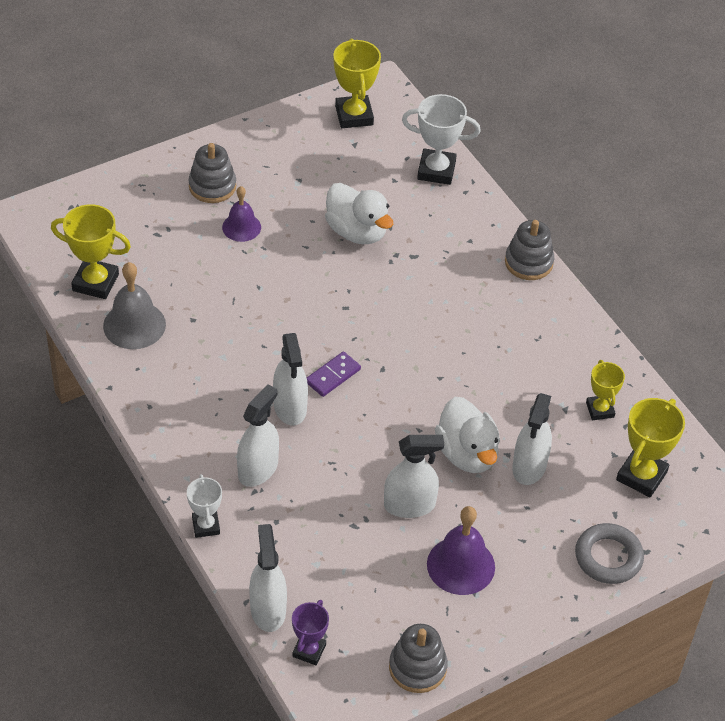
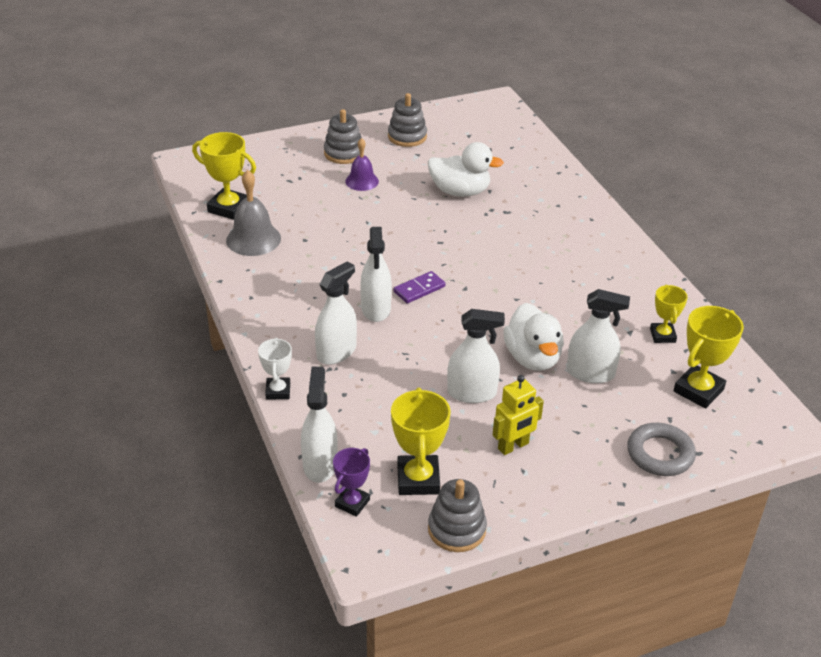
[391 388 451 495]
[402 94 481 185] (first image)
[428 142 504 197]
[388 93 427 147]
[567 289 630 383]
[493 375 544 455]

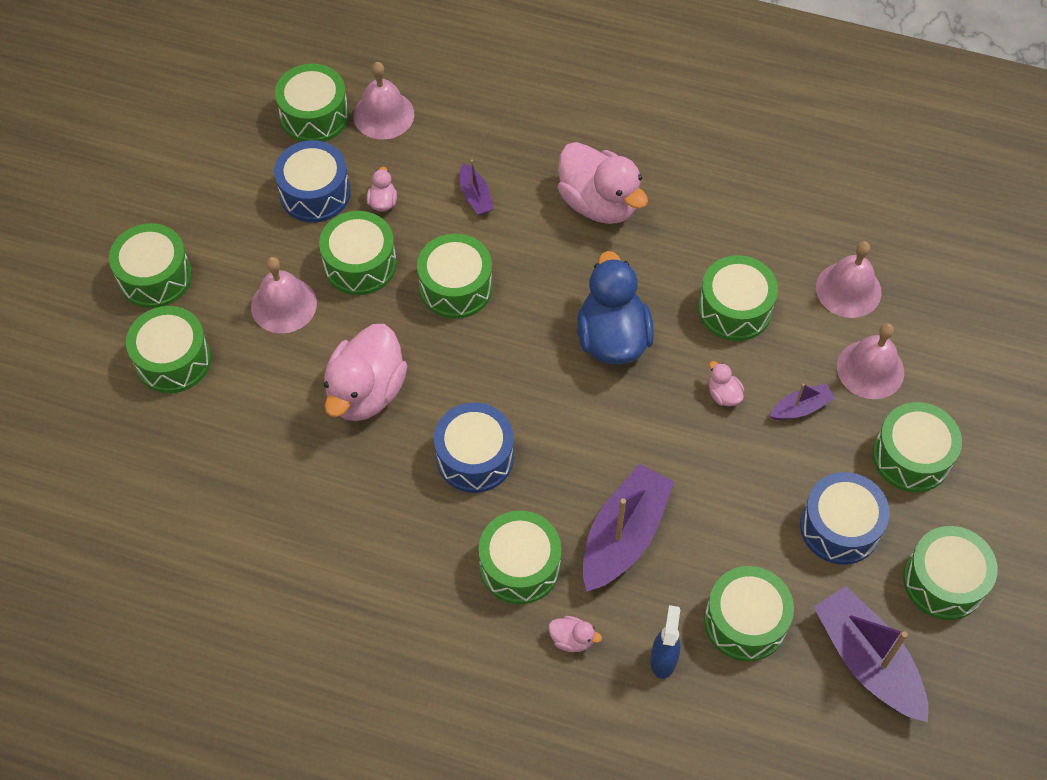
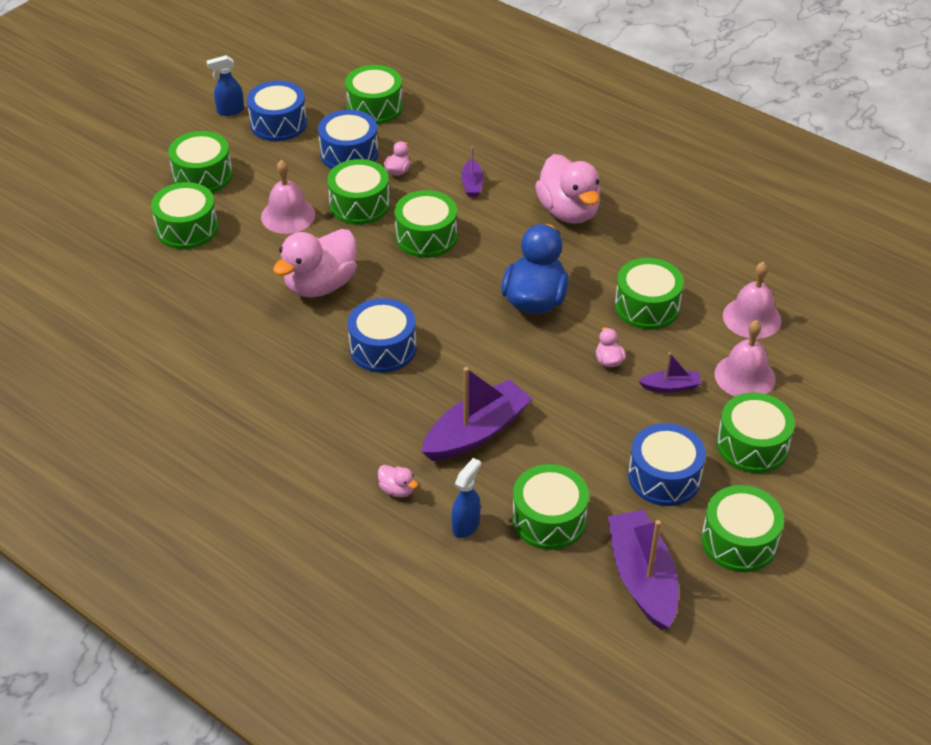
[353 62 414 140] (first image)
[478 510 561 604] (first image)
[207 55 244 116]
[247 81 307 141]

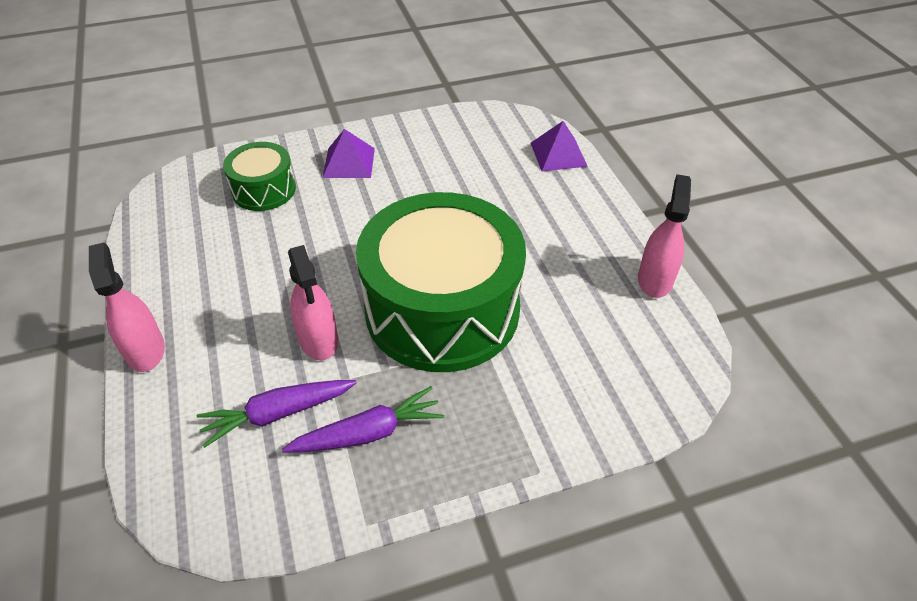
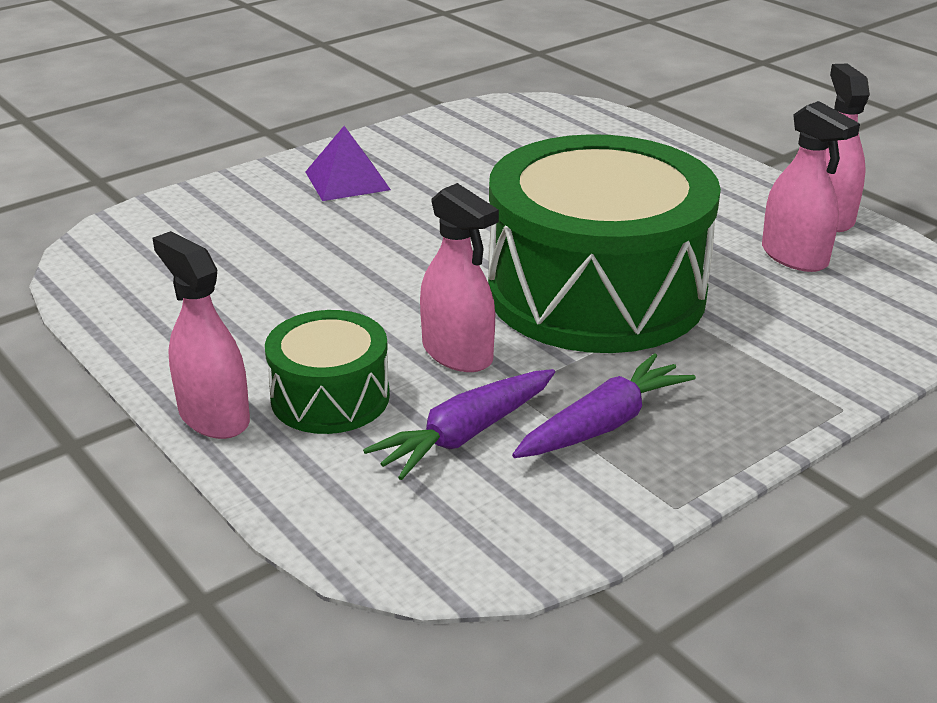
[531 121 588 171] (first image)
[265 310 390 434]
[762 101 860 272]

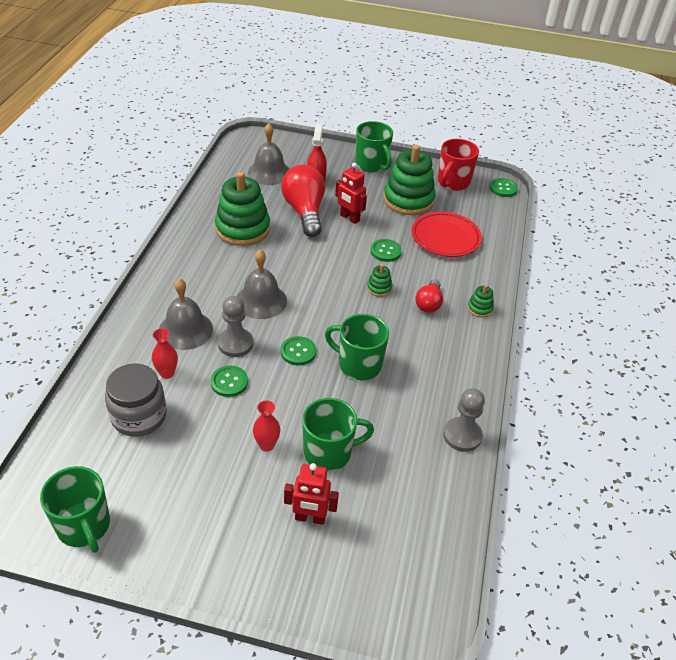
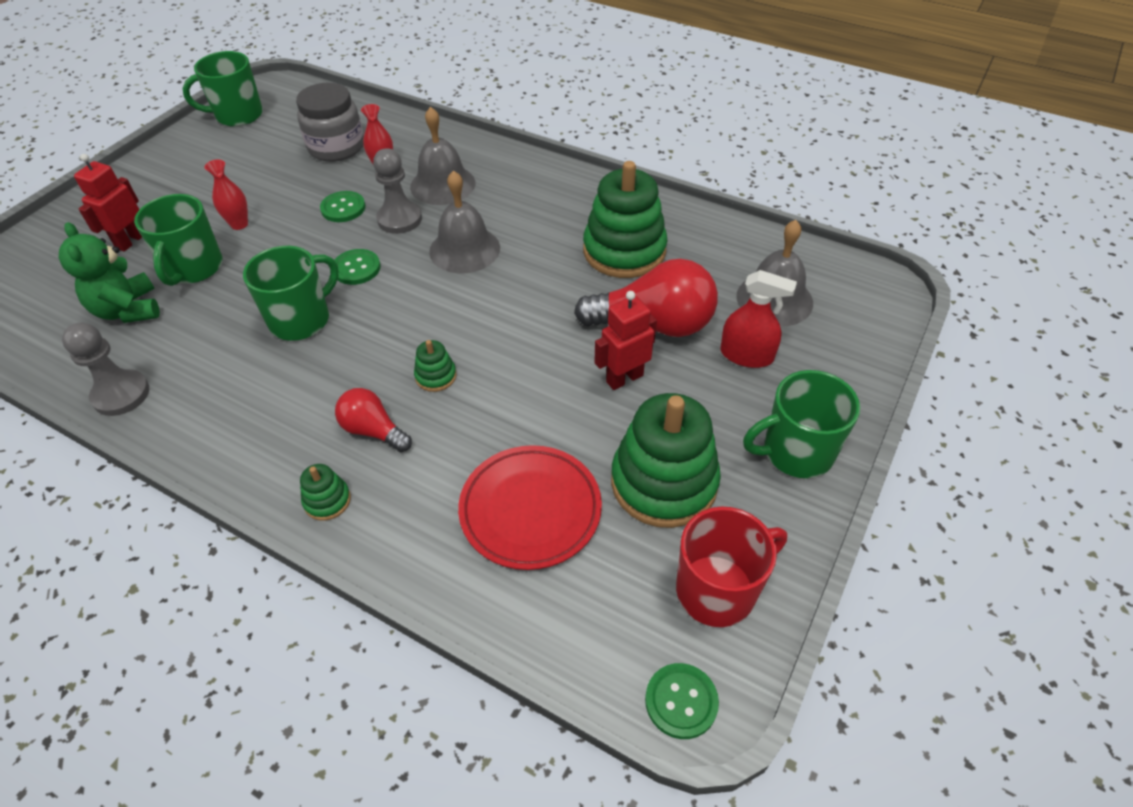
[676 506 787 627]
[370 239 402 262] (first image)
[59 222 160 323]

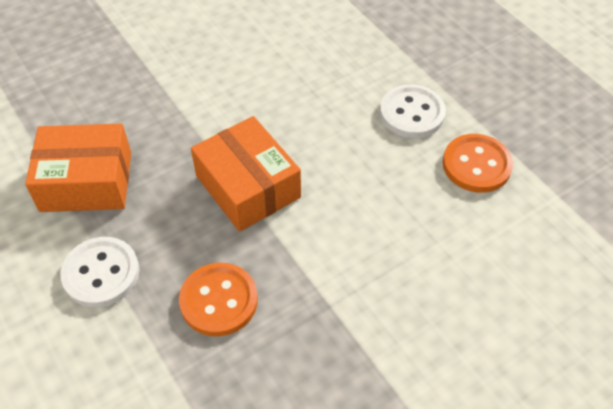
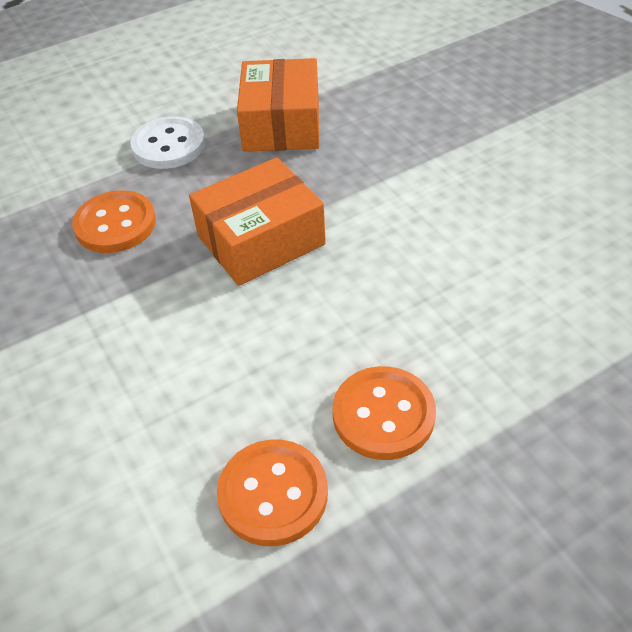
[332 366 436 460]

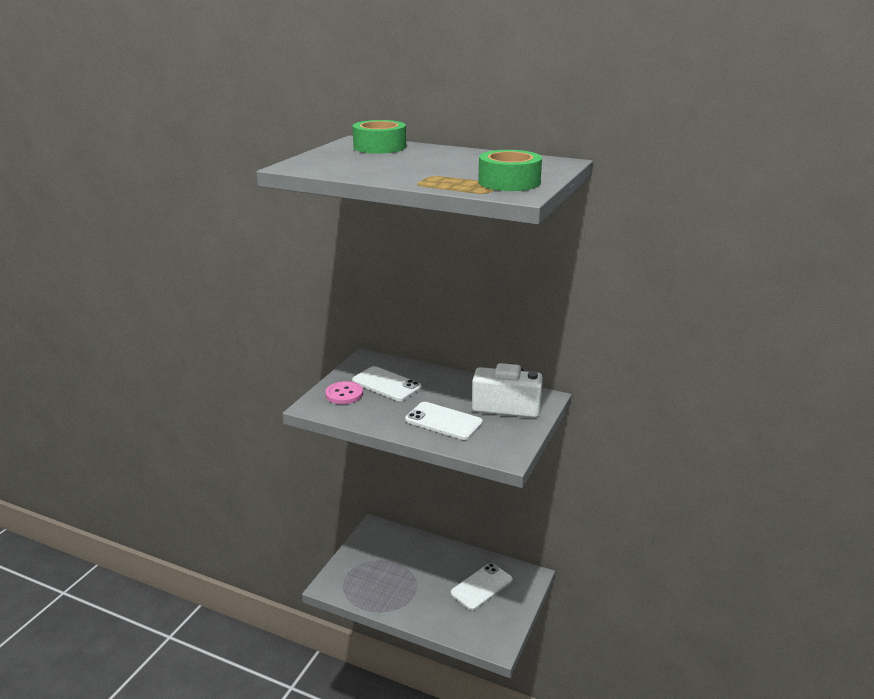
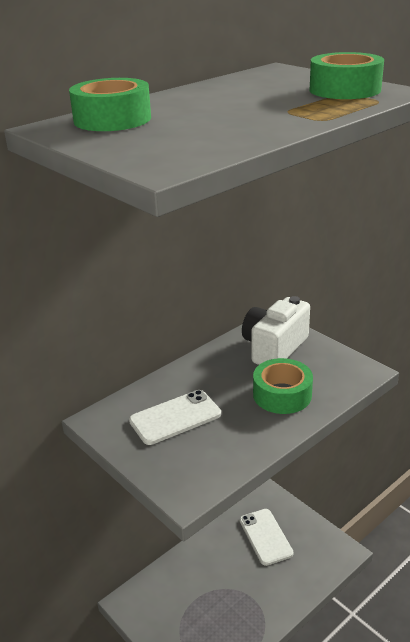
[325 381 363 404] (first image)
[253 358 313 414]

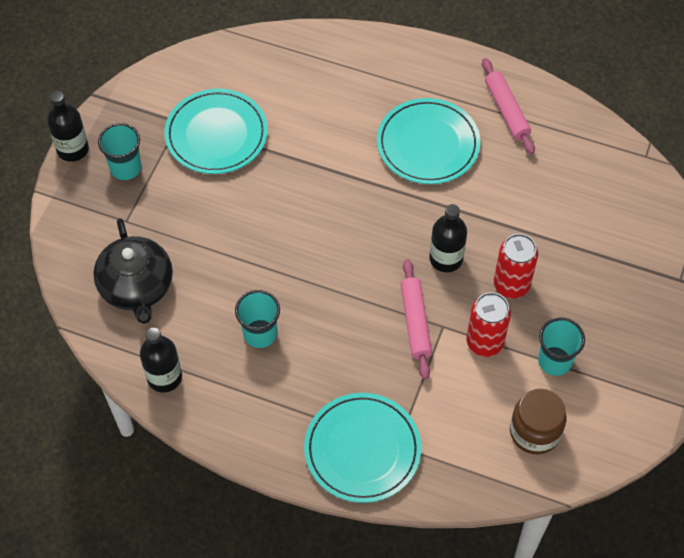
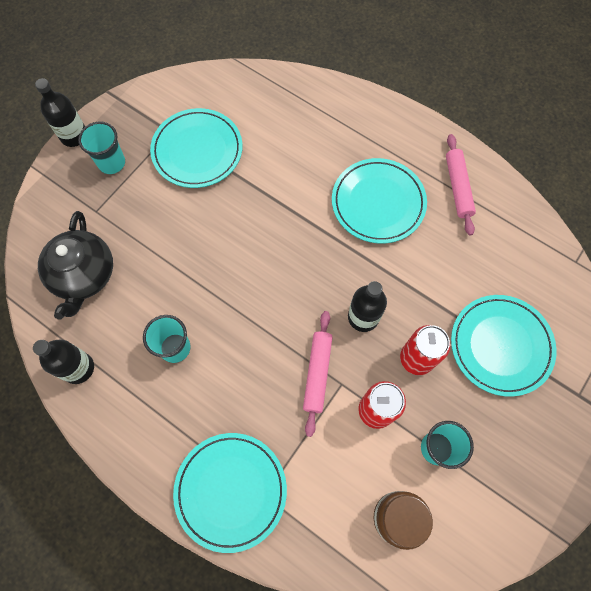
[451 295 557 397]

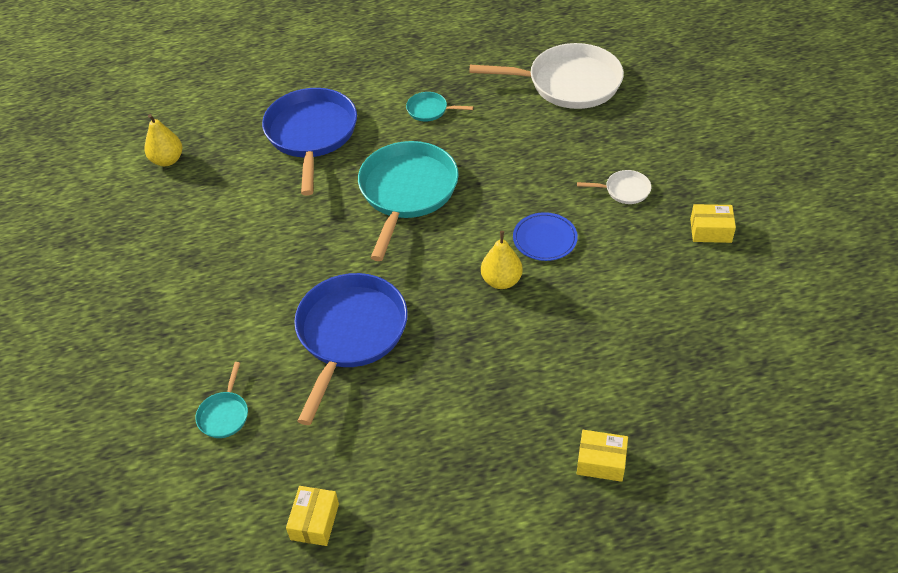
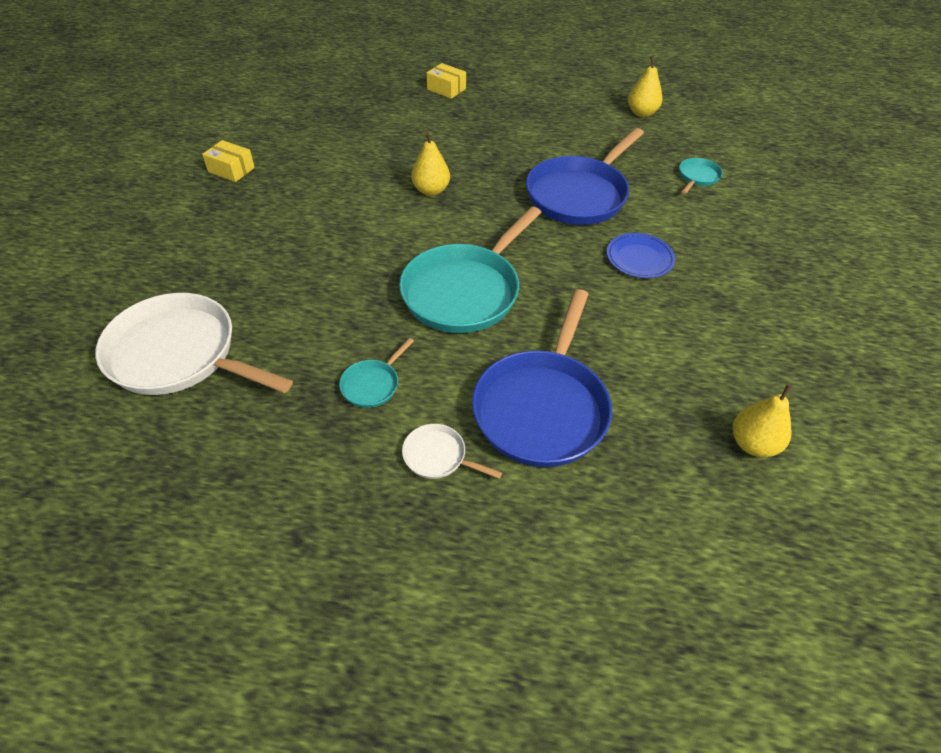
[339 338 414 408]
[402 424 502 479]
[607 233 675 278]
[628 56 663 117]

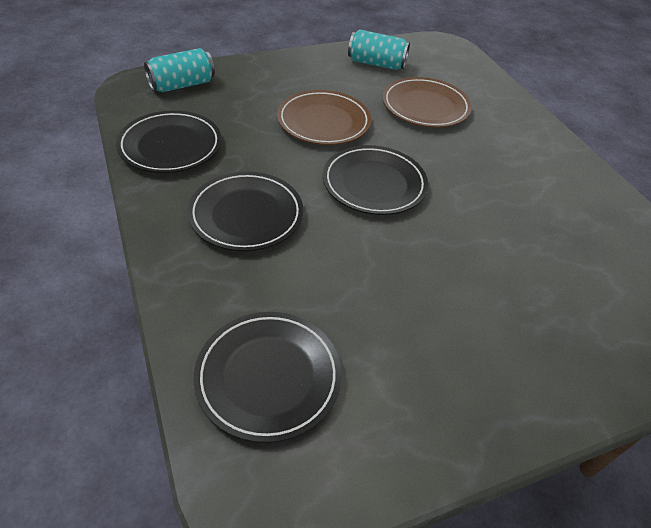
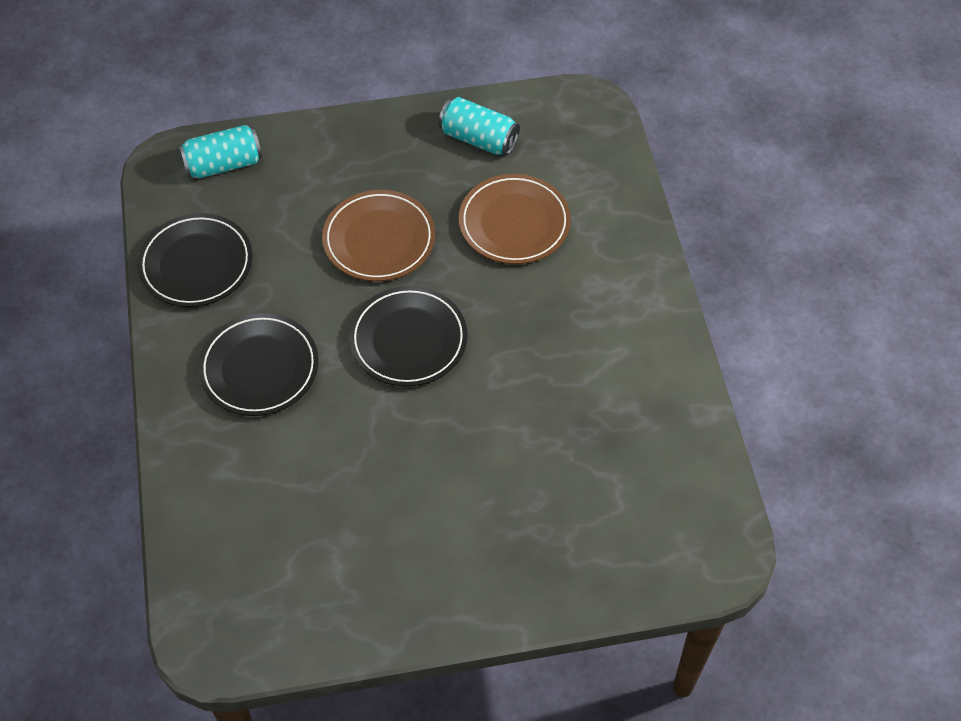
[194 312 342 443] (first image)

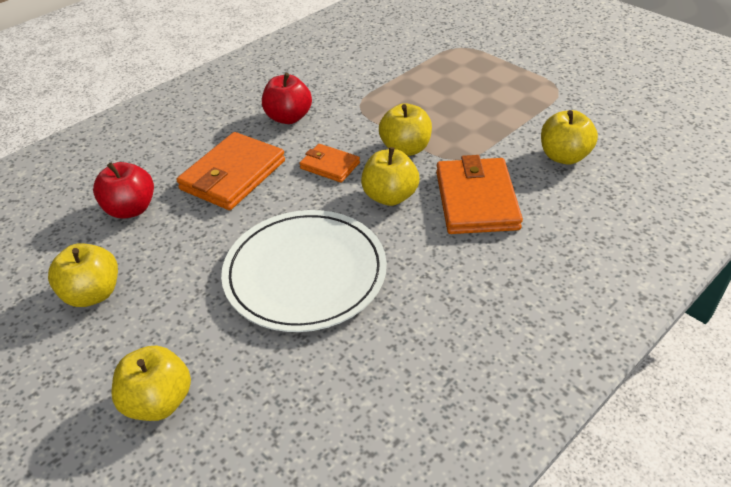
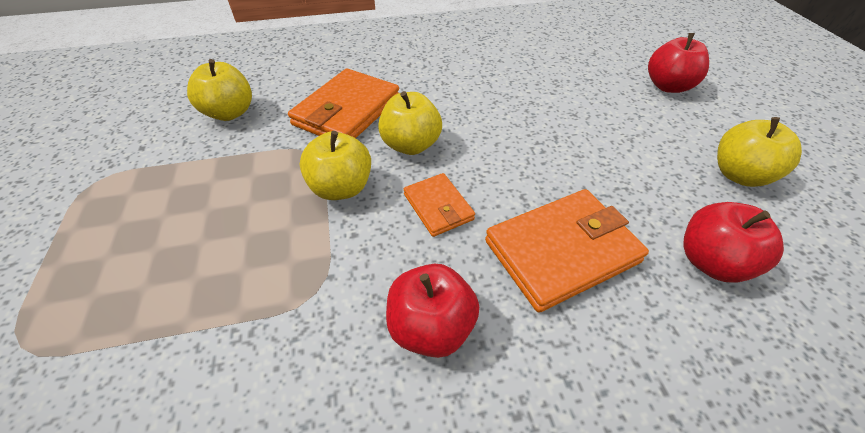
[221 210 387 332] (first image)
[648 33 709 93]

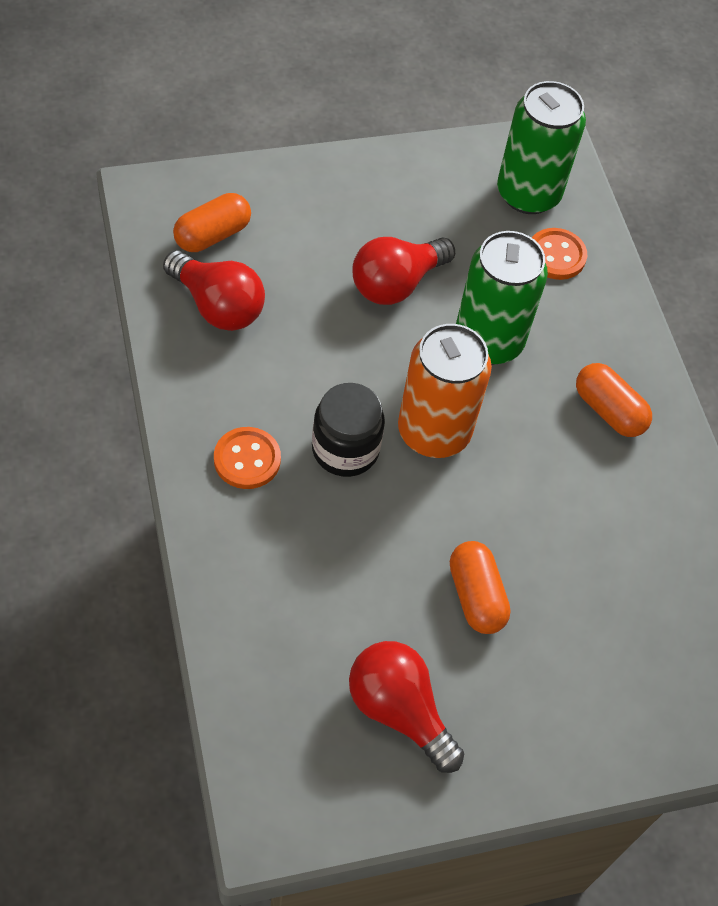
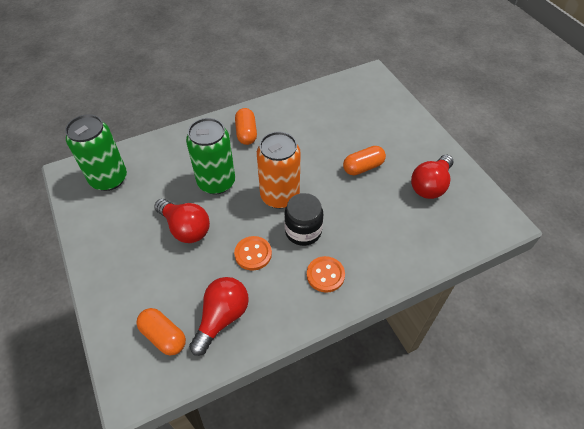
[234 236 272 271]
[235 108 257 145]

